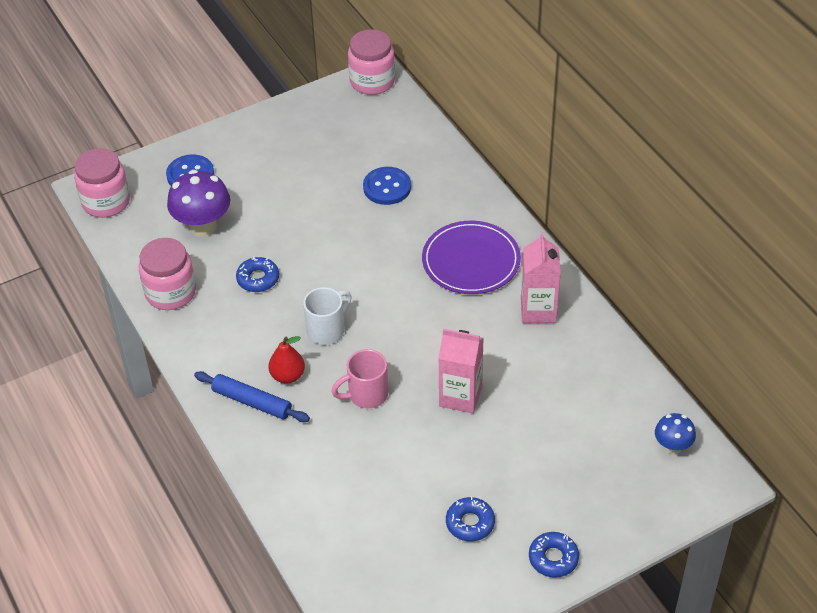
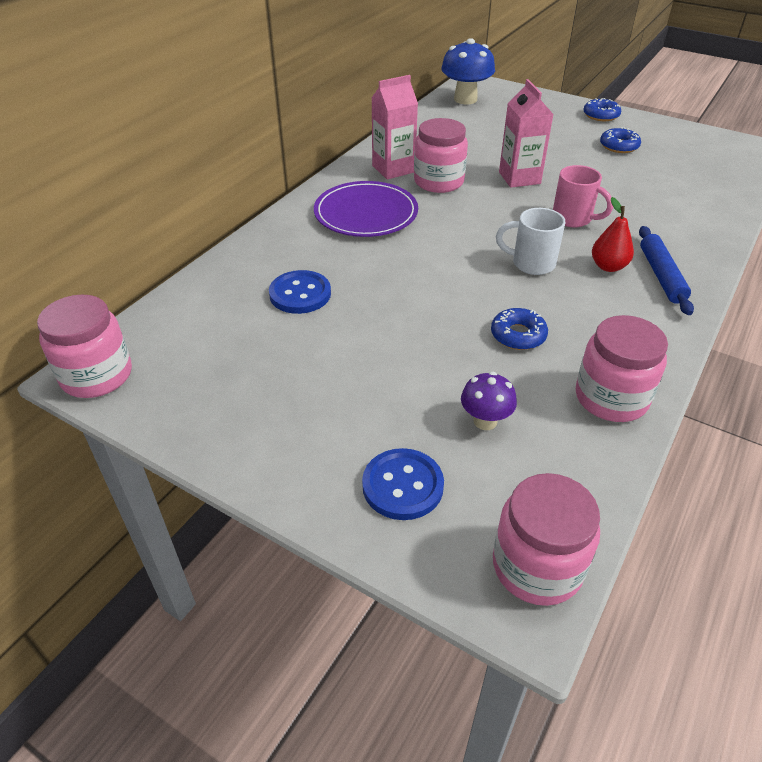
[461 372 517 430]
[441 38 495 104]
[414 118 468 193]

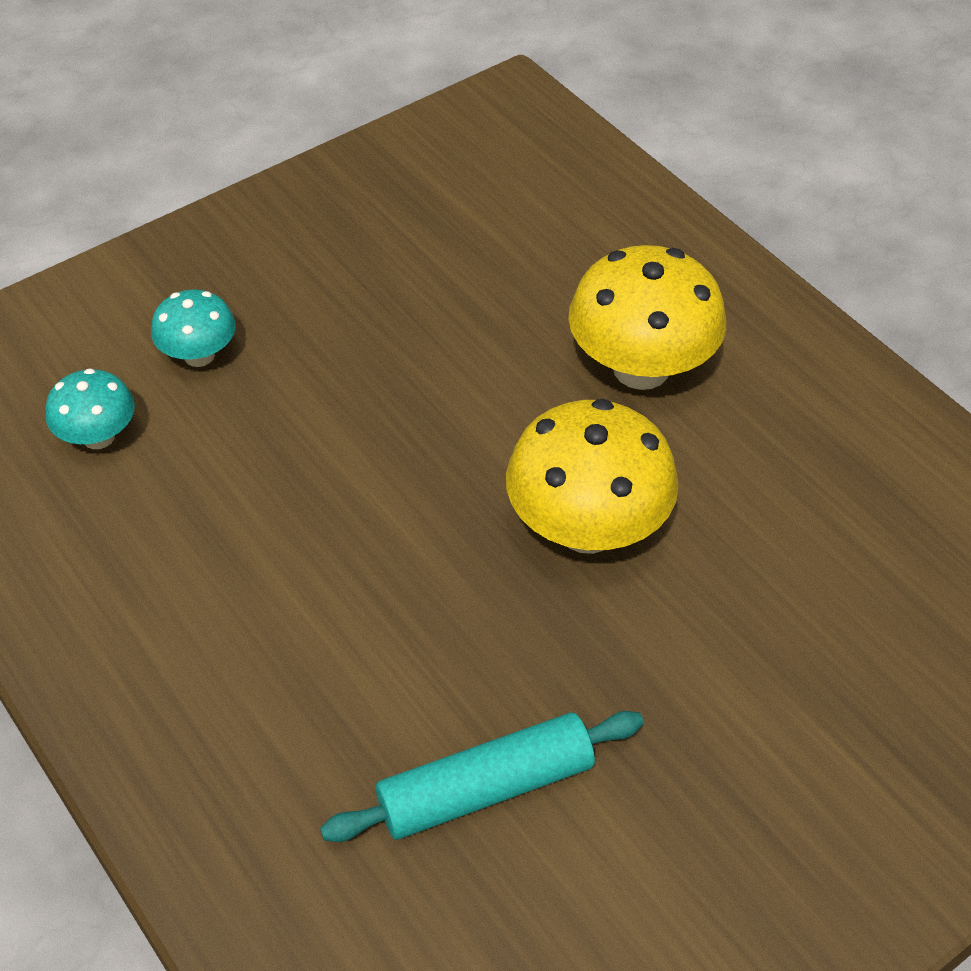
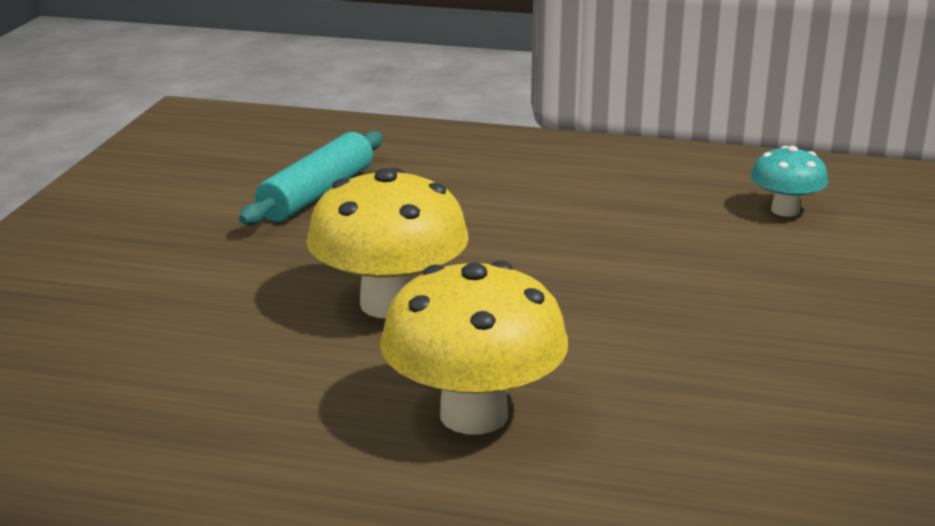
[151 289 236 367] (first image)

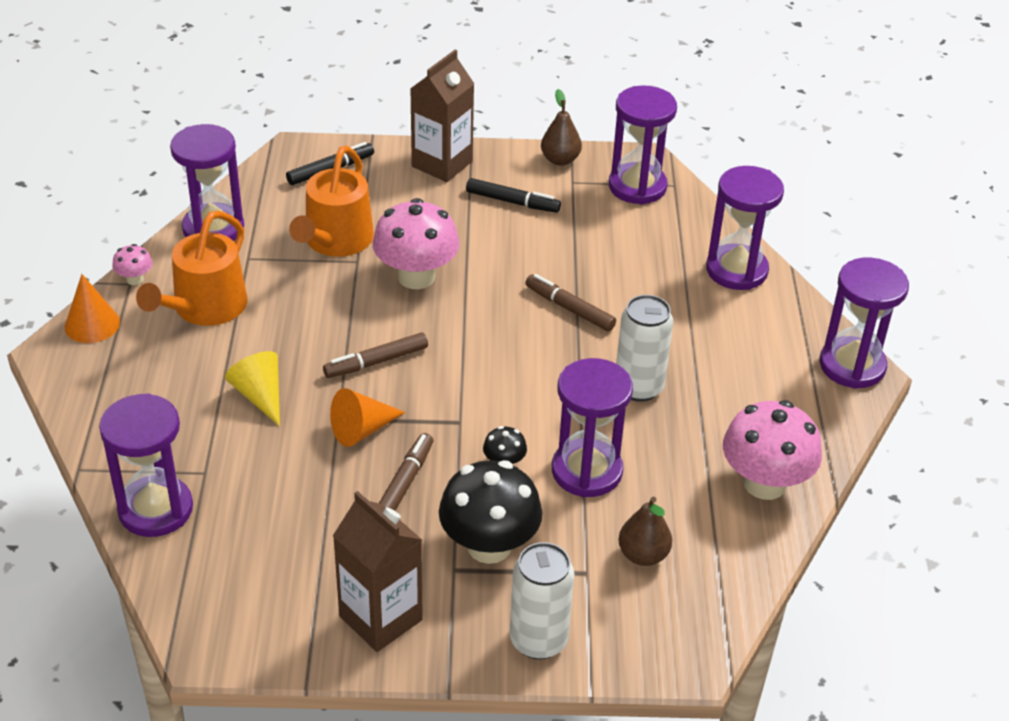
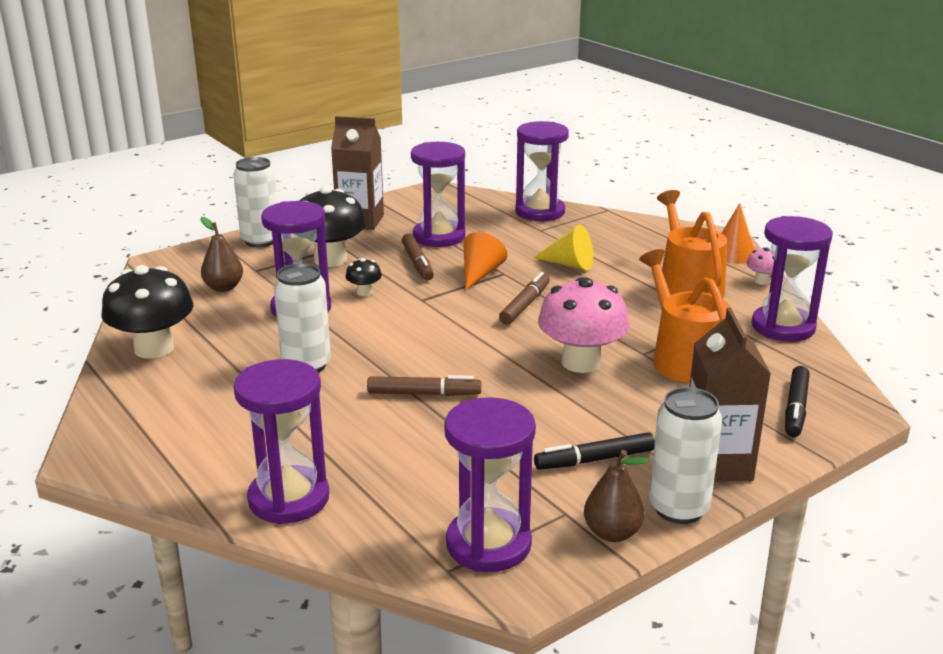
[411 142 466 247]
[102 265 194 359]
[649 387 722 524]

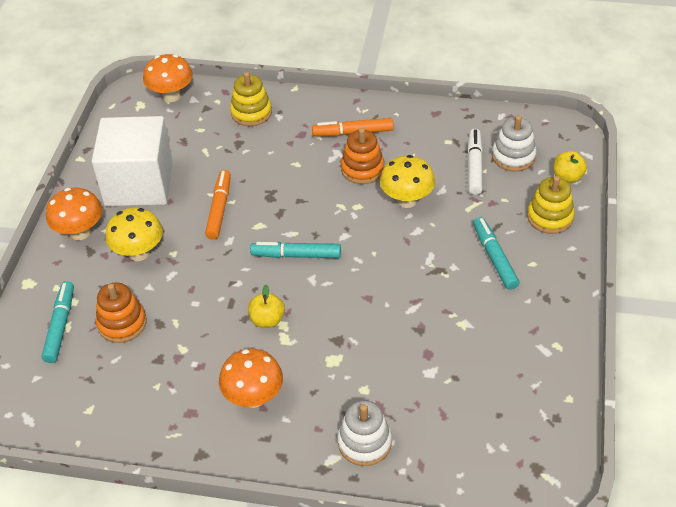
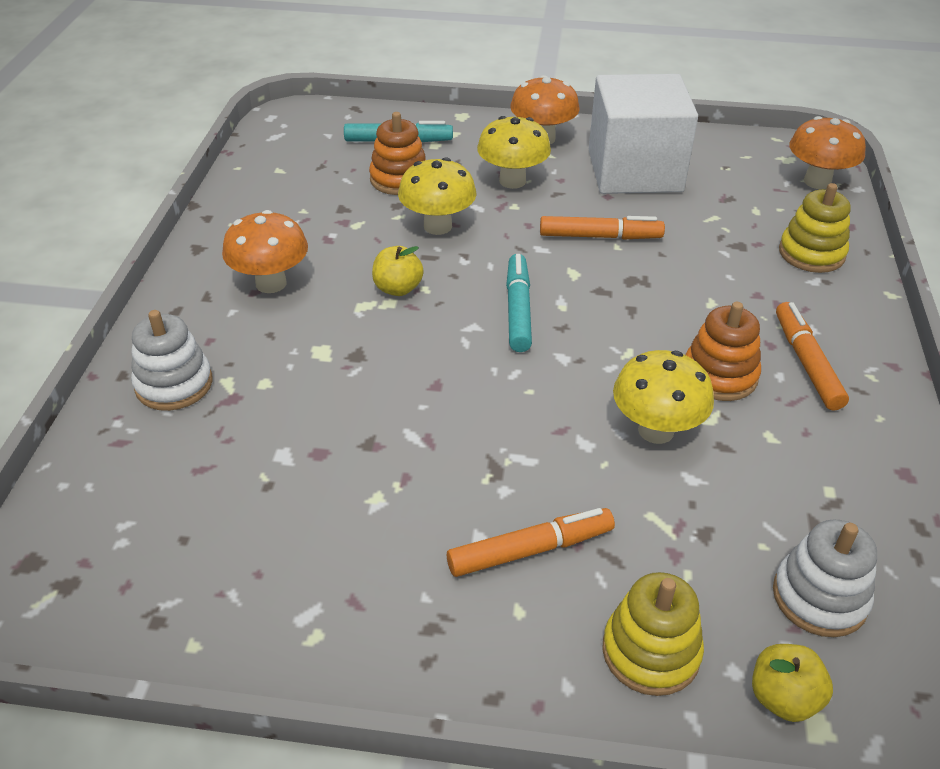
[468 129 483 195] (first image)
[447 508 615 577]
[398 157 477 235]

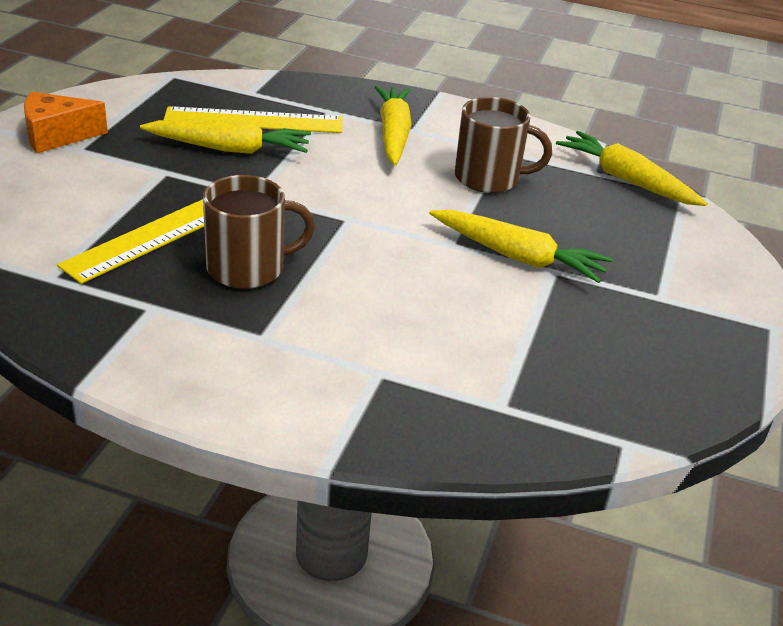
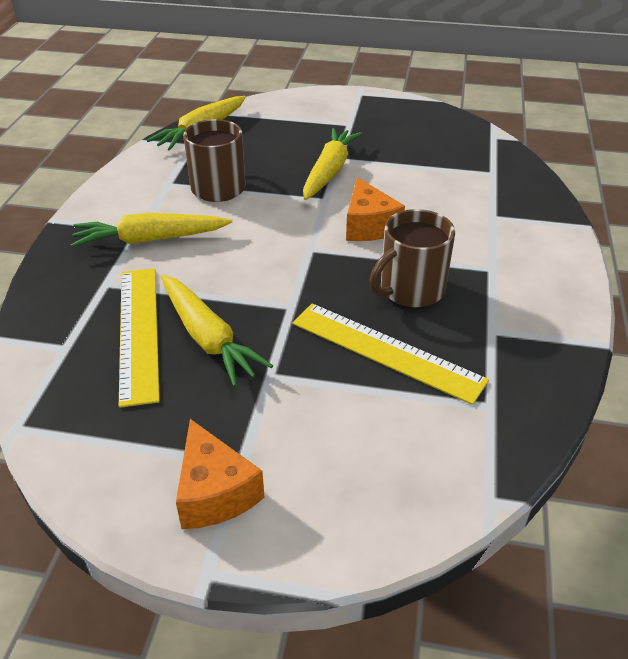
[161 275 273 387]
[369 209 455 307]
[346 177 405 241]

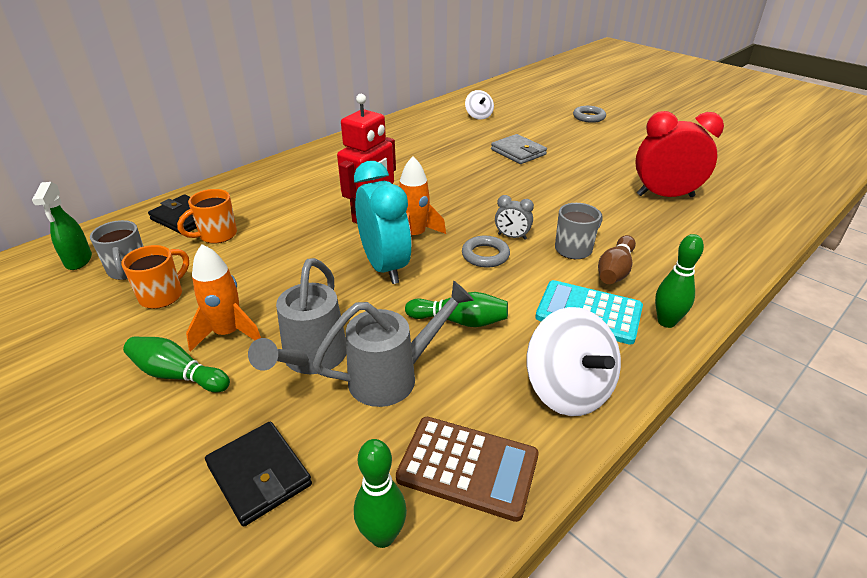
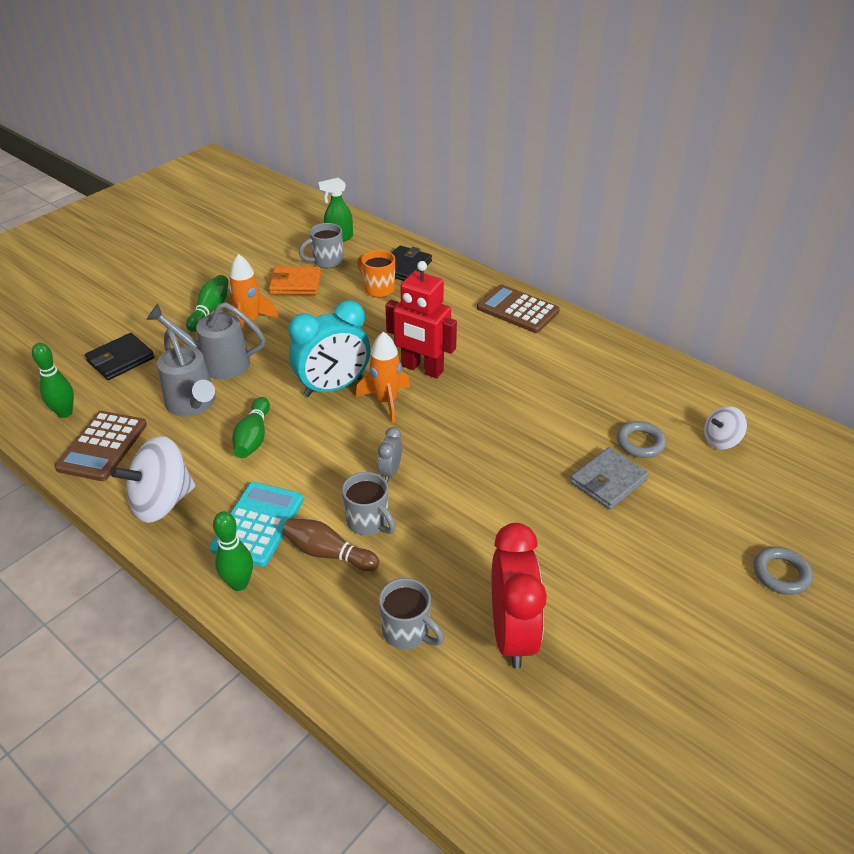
[617 421 666 458]
[269 266 321 295]
[477 285 560 333]
[379 578 444 650]

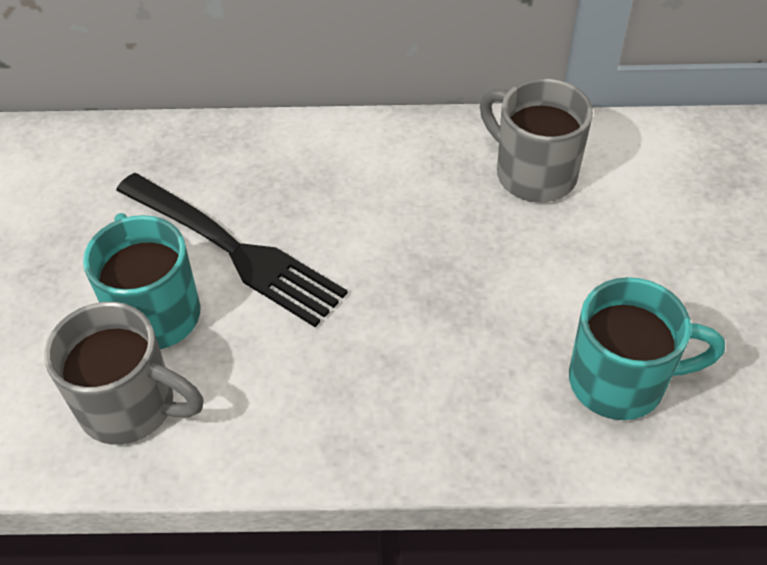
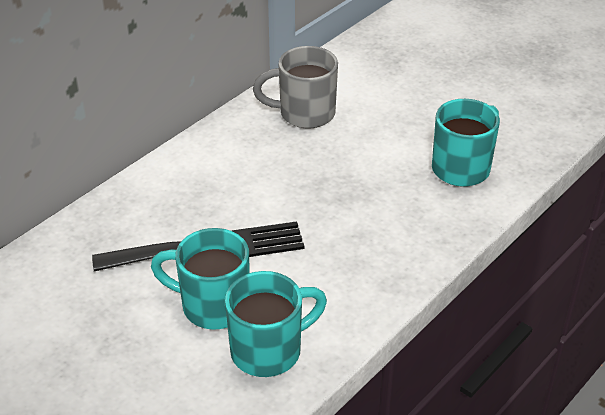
[225 271 327 377]

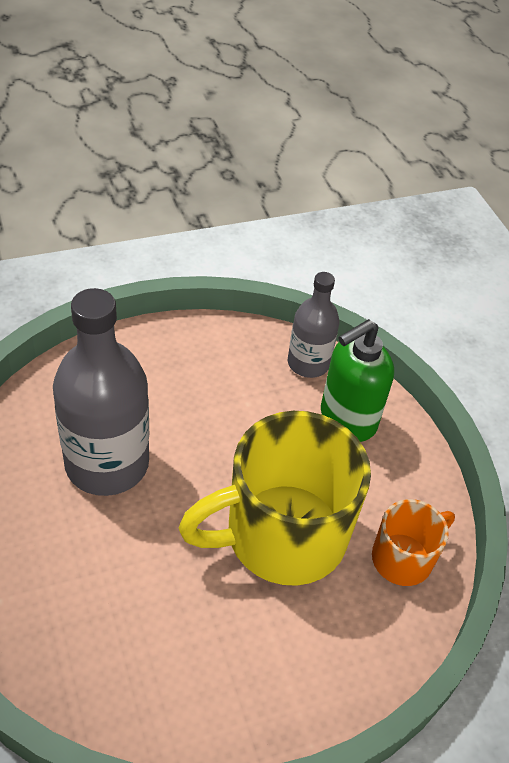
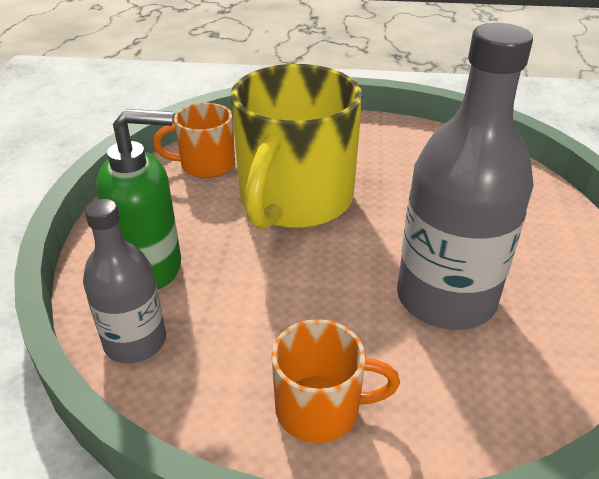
[230 64 362 229]
[271 319 400 443]

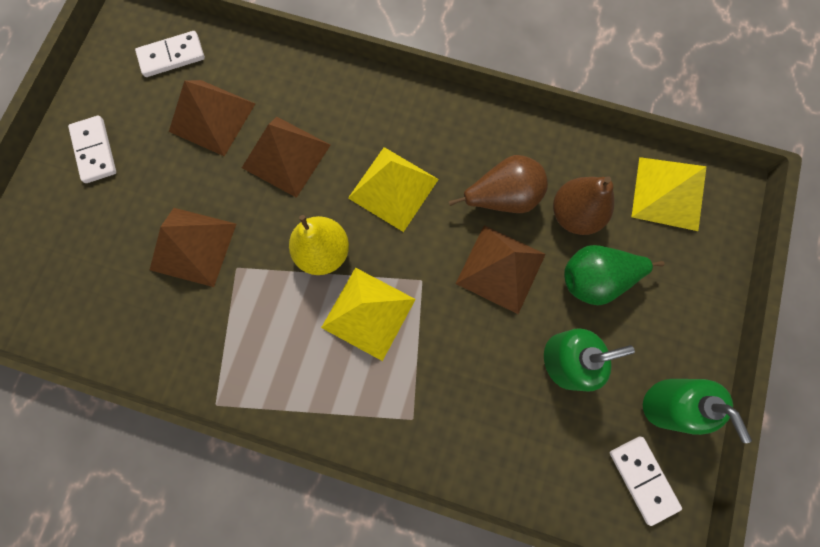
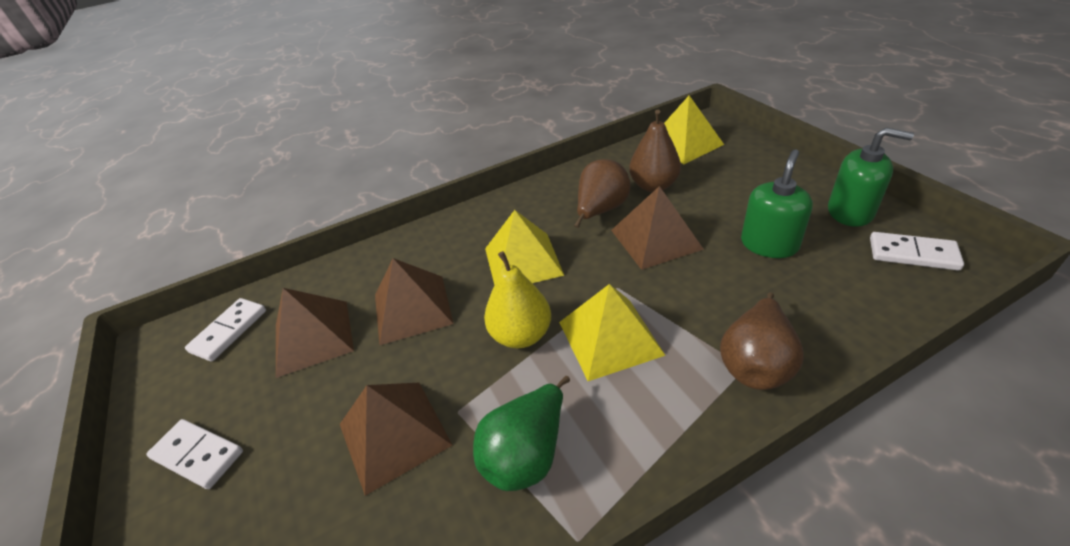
[473 376 570 491]
[720 293 804 390]

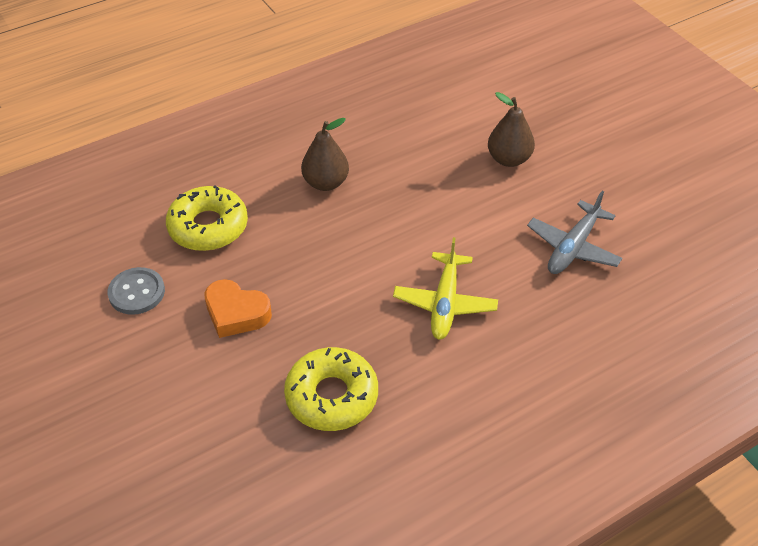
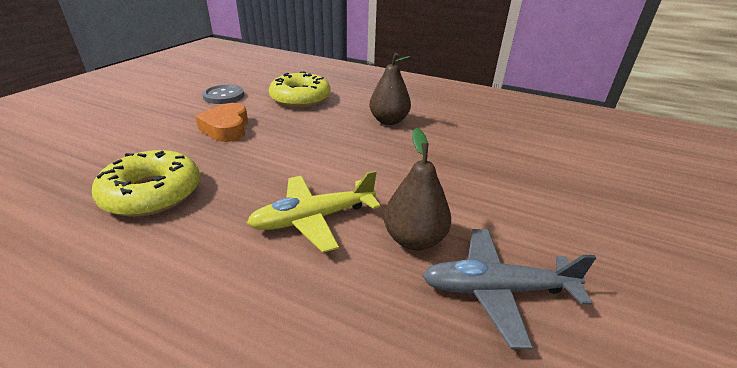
[384 128 451 250]

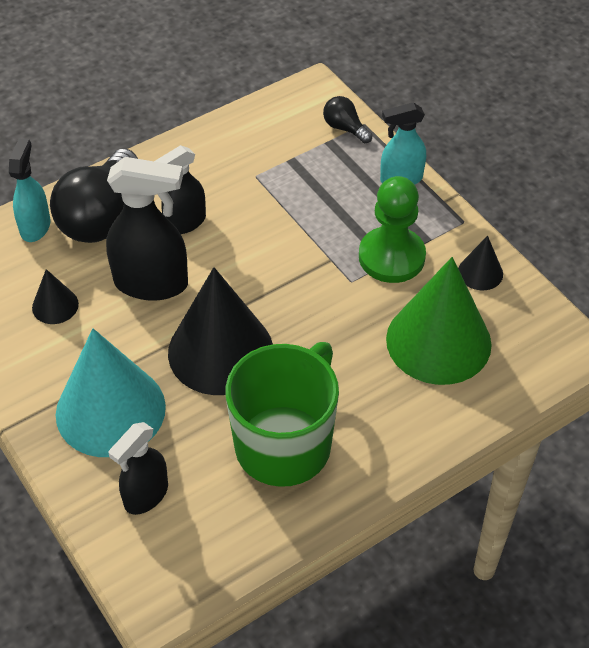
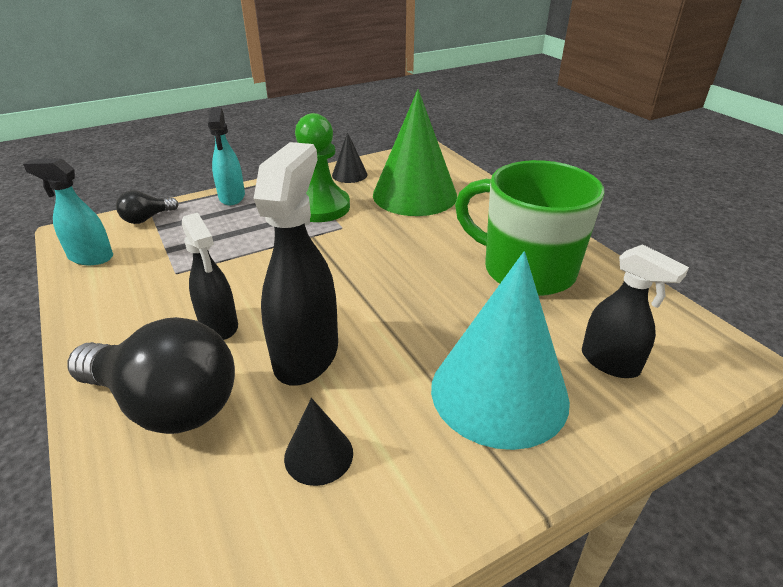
[23 158 113 265]
[168 267 273 395] (first image)

